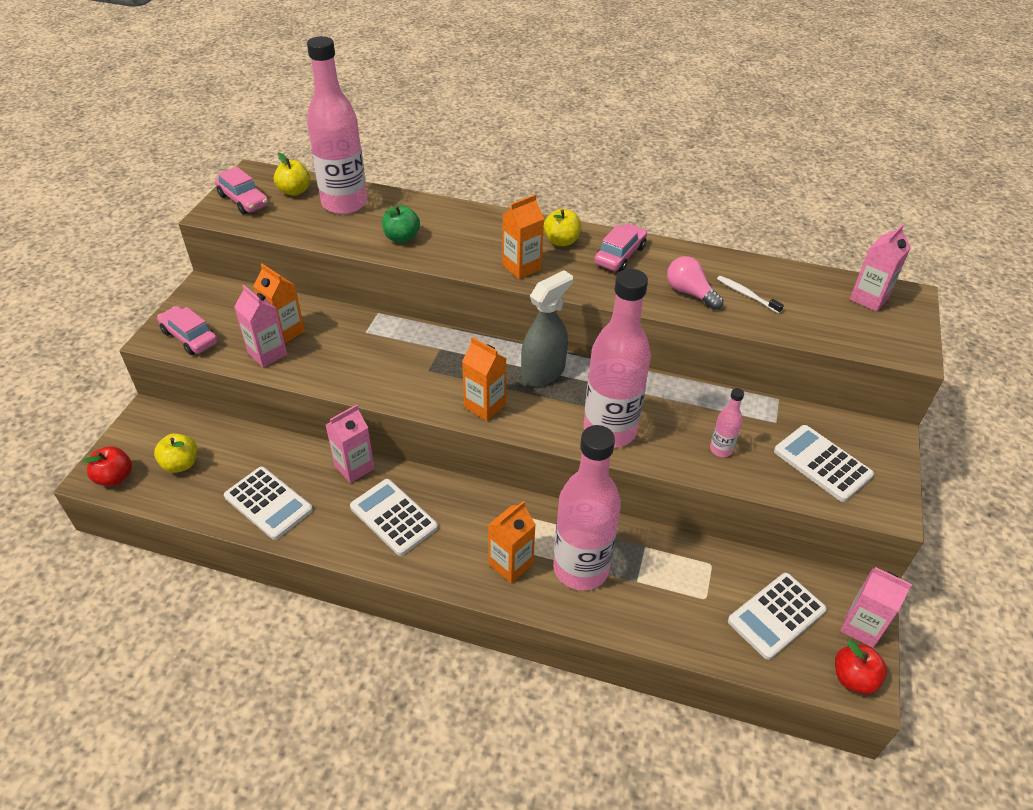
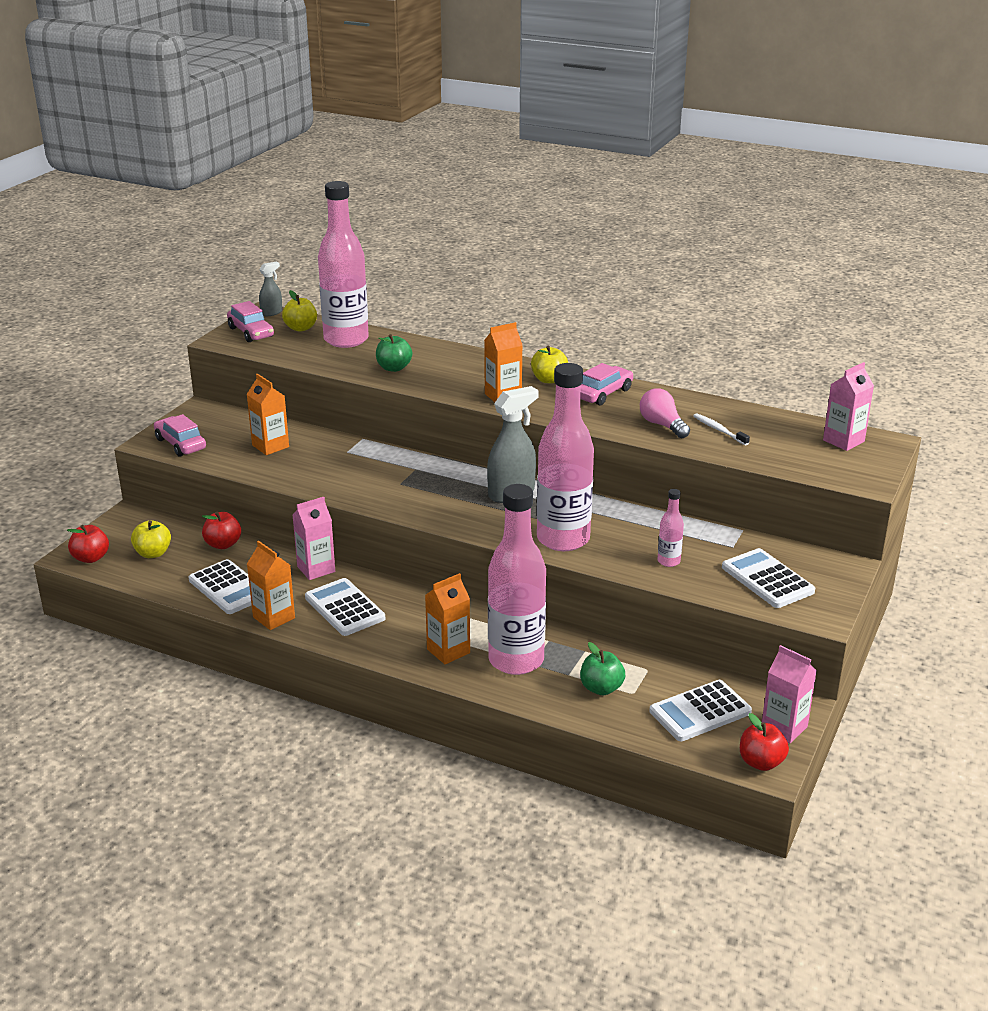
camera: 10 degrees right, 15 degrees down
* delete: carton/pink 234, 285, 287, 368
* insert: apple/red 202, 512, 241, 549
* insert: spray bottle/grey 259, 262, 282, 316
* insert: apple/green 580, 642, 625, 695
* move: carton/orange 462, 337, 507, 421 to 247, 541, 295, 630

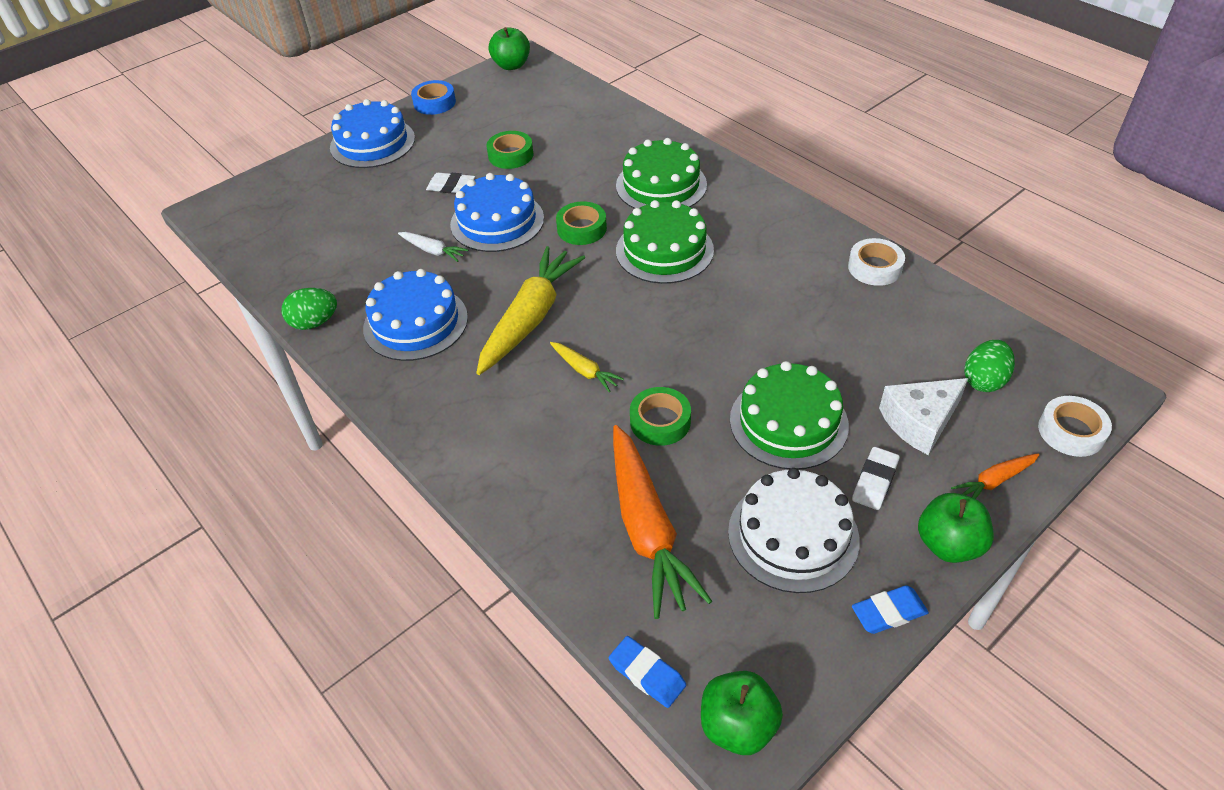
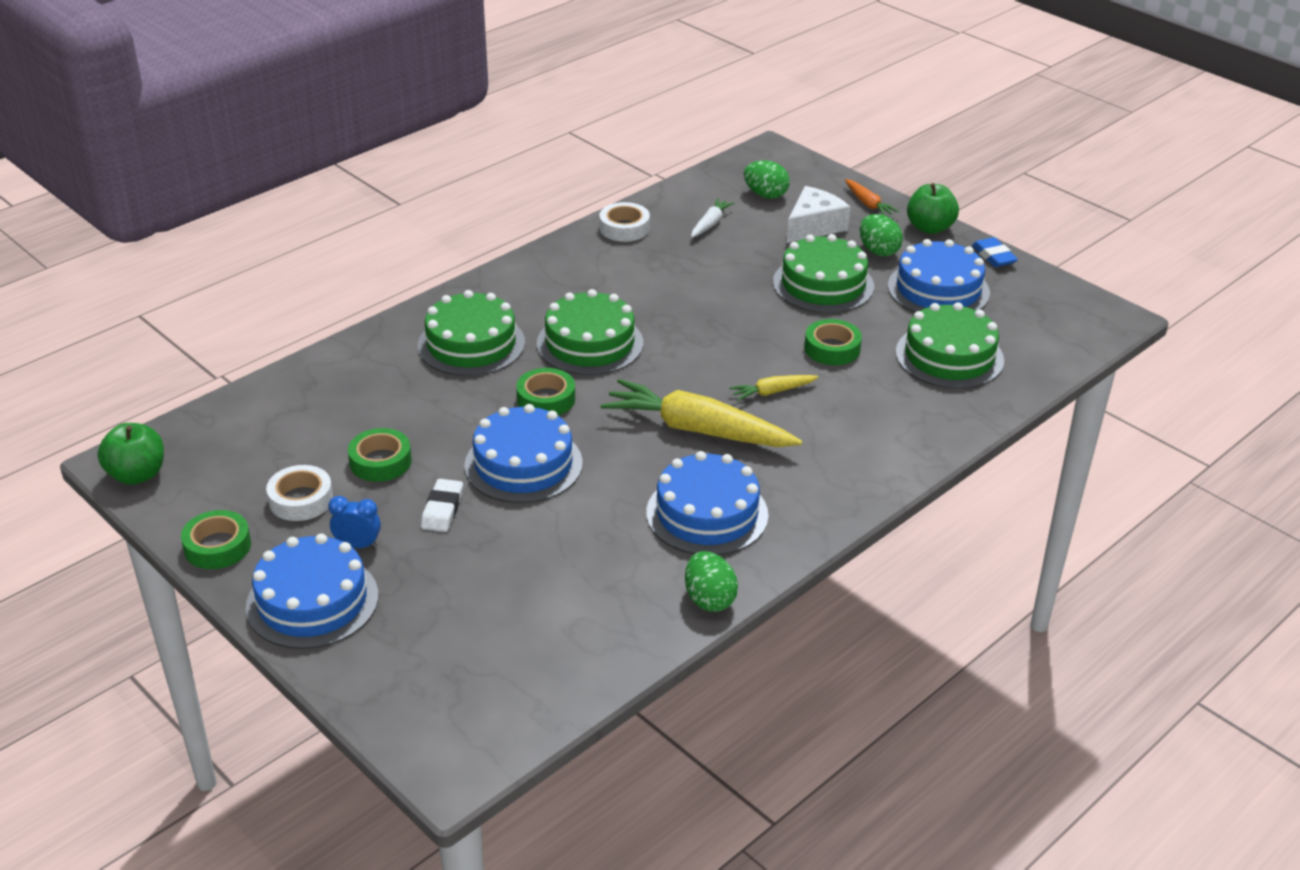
camera: 95 degrees left, 10 degrees down
* delete: eraser/blue 609, 636, 686, 708
* delete: apple/green 701, 671, 783, 755
* insert: clock/blue 328, 496, 381, 548
* move: carrot/white 398, 232, 468, 262 to 691, 198, 734, 238
* move: tape/white 1038, 396, 1112, 457 to 266, 465, 333, 521
* replace: carrot/orange 613, 425, 712, 619 to cake/green 896, 302, 1004, 389
* replace: eraser/white 852, 447, 899, 510 to egg/green 860, 214, 903, 257
* recolor: tape/blue 411, 80, 456, 115 to tape/green 181, 510, 251, 569
* recolor: cake/white 728, 468, 860, 593 to cake/blue 888, 239, 990, 313
* rotate: carrot/yellow 550, 342, 624, 392 = 729, 375, 818, 401 150 degrees counterclockwise
* rotate: cheese/white 879, 378, 968, 455 = 787, 186, 850, 243 105 degrees counterclockwise

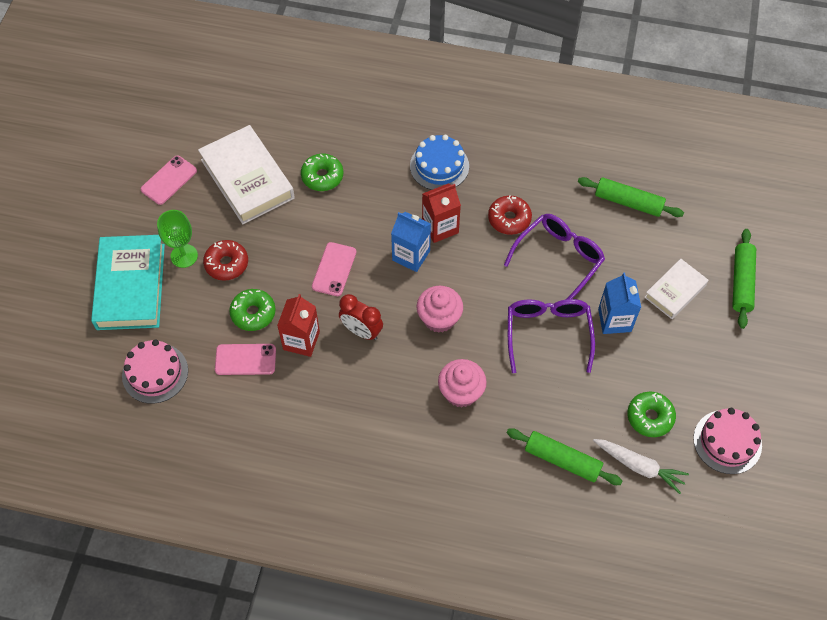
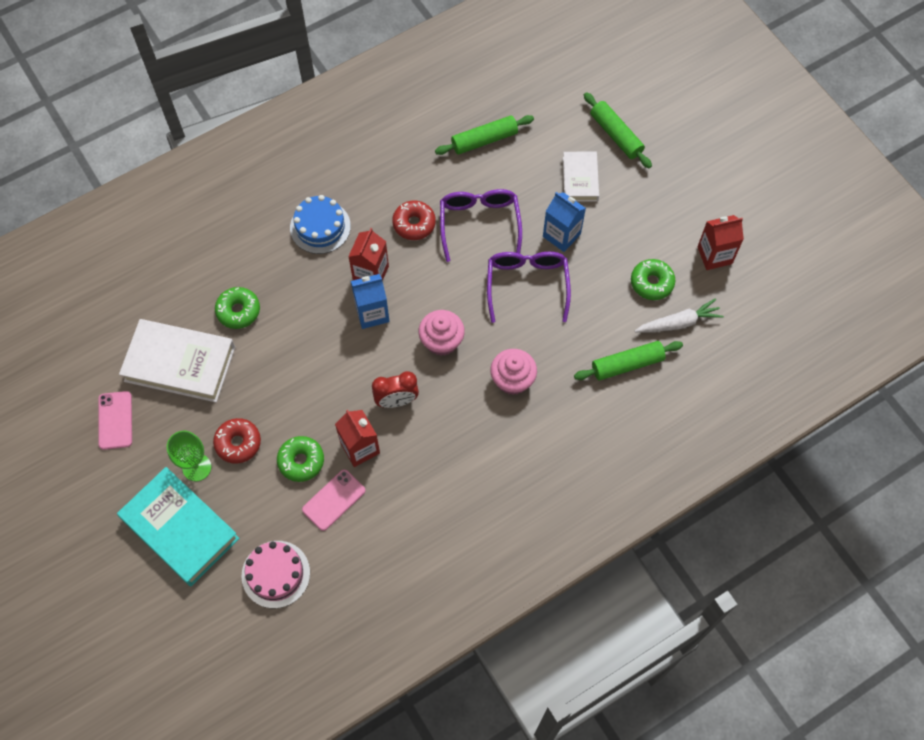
camera: 45 degrees left, 5 degrees up
* delete: phone/pink 312, 242, 356, 296
* replace: cake/pink 693, 408, 762, 474 to carton/red 697, 215, 744, 270
* rotate: glasses/purple 508, 299, 595, 373 = 487, 252, 571, 323 45 degrees clockwise

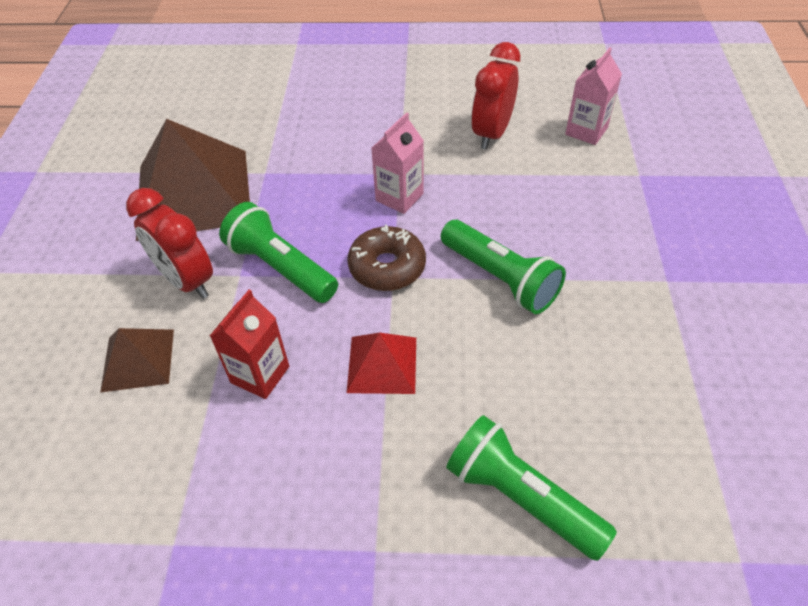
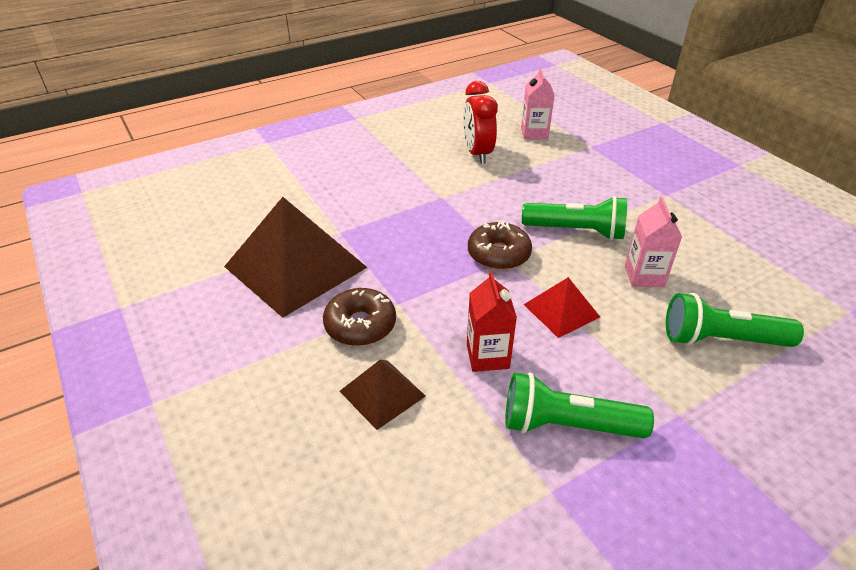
camera: 35 degrees left, 10 degrees down
* move: flashlight/green 219, 202, 338, 303 to 505, 372, 654, 438
* move: carton/pink 371, 112, 424, 214 to 625, 197, 682, 287
* replace: clock/red 126, 188, 213, 299 to donut/brown 323, 288, 396, 346

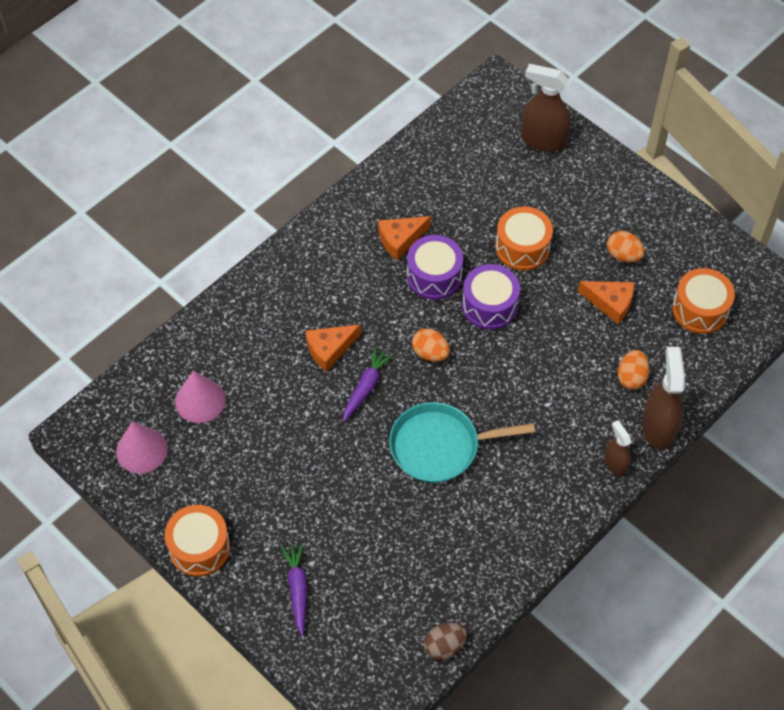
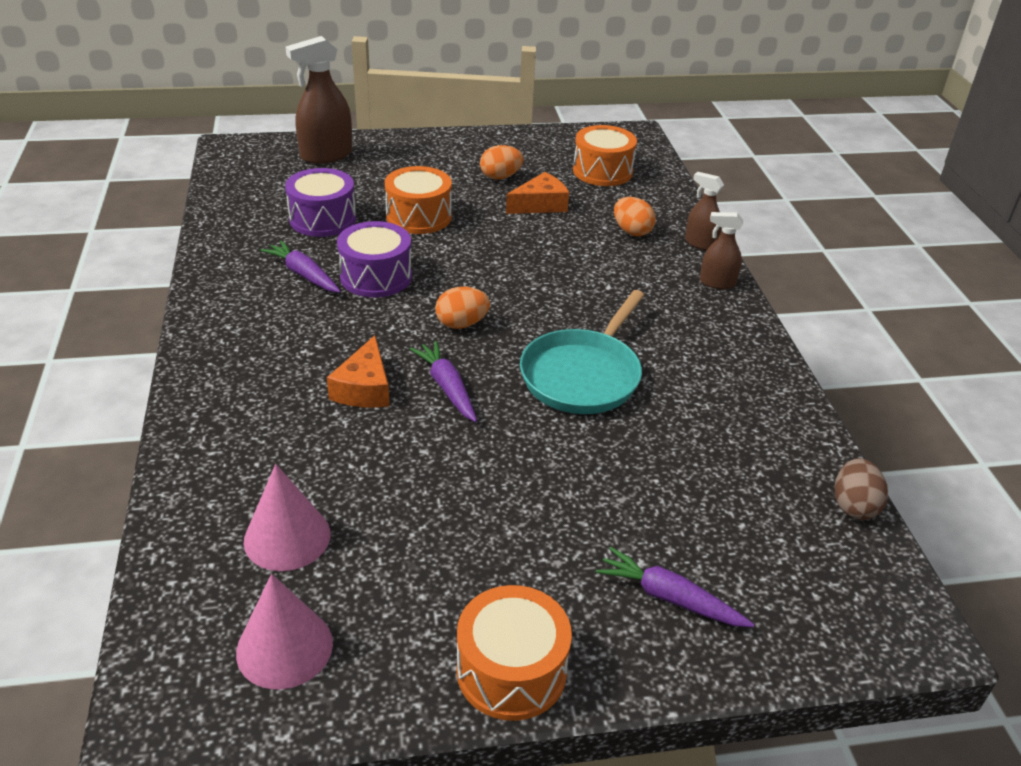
camera: 55 degrees left, 20 degrees down
* move: drum/purple 462, 264, 520, 330 to 285, 168, 356, 237
* replace: cheese/orange 378, 216, 431, 260 to carrot/purple 260, 240, 341, 293
* resize: spray bottle/brown 642, 347, 685, 450 = 685, 172, 724, 250 x0.57

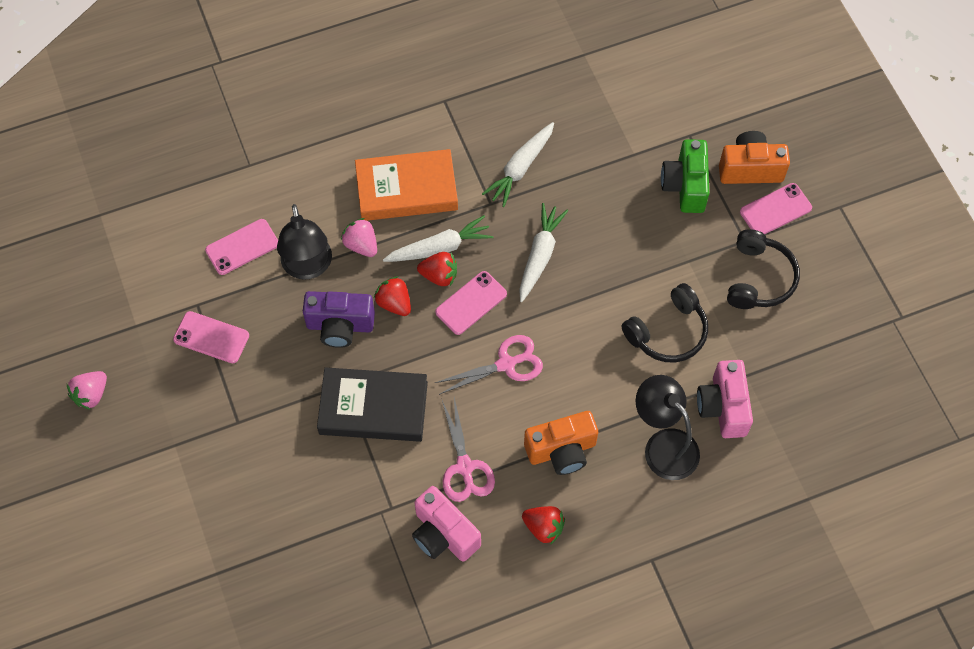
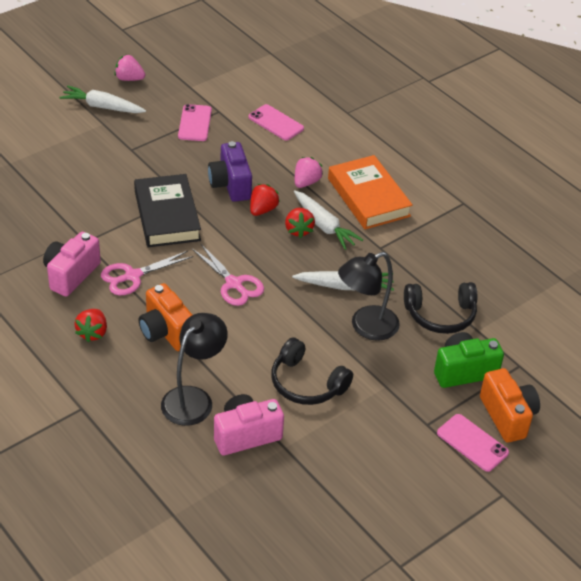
camera: 70 degrees right, 20 degrees down
* delete: phone/pink 435, 271, 507, 335
* move: lamp/black 277, 204, 332, 280 to 338, 252, 400, 341
* move: carrot/white 482, 122, 554, 207 to 59, 86, 146, 113
* move: headphones/black 727, 229, 800, 309 to 404, 282, 477, 334

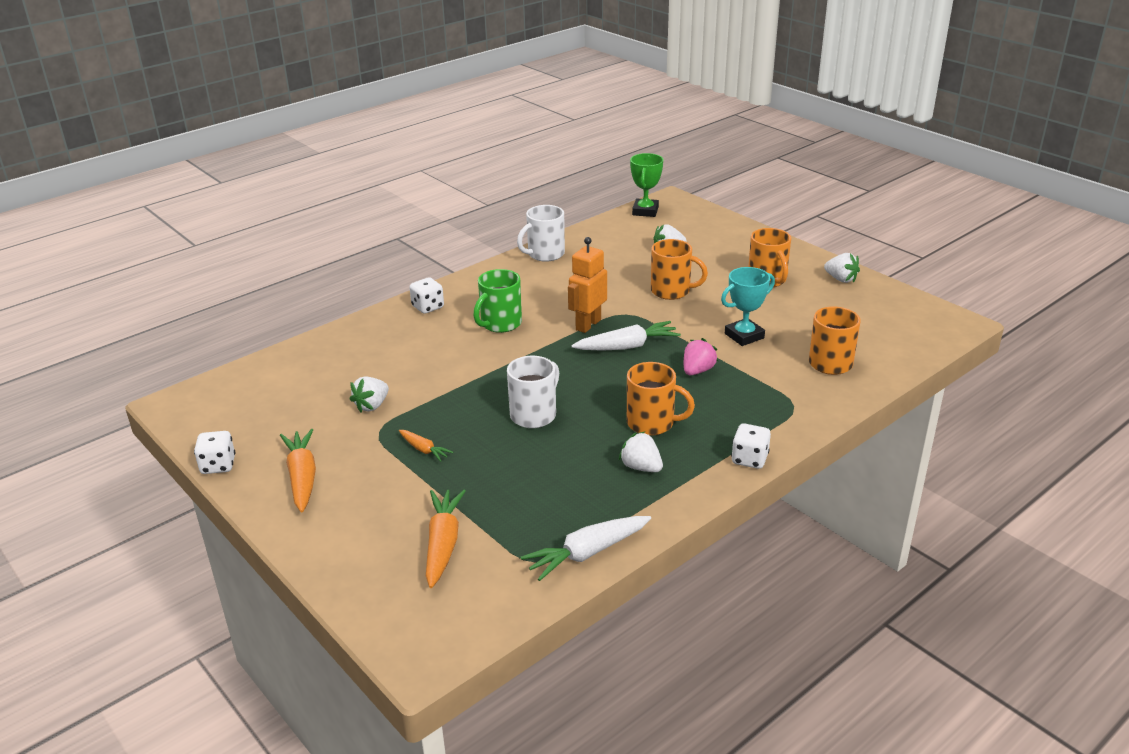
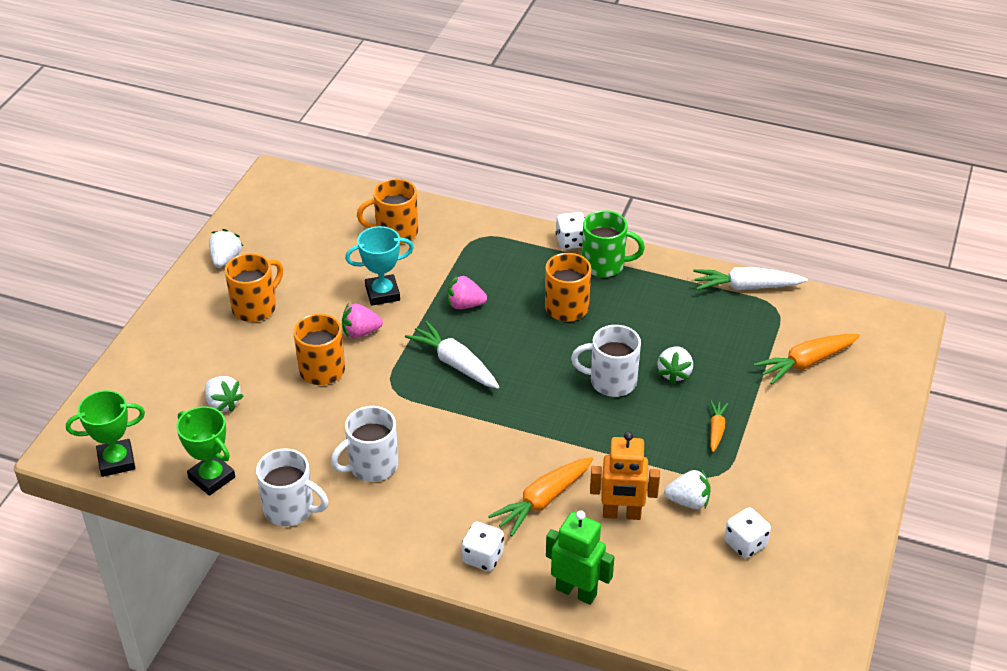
camera: 120 degrees left, 10 degrees up
* insert: trophy/green 176, 406, 235, 496
* insert: mug/white 331, 406, 398, 482
* insert: strawberry/pink 342, 304, 383, 338
* insert: robot/green 546, 510, 614, 605
* move: dice/white 194, 431, 235, 474 to 724, 507, 771, 558
* move: carrot/orange 280, 429, 316, 513 to 488, 457, 593, 536
* move: mug/green 473, 269, 522, 333 to 582, 210, 645, 277
* move: robot/orange 568, 237, 607, 333 to 590, 431, 660, 520
* move: strawberry/white 619, 431, 663, 472 to 657, 346, 693, 384
* rotate: carrot/white 521, 516, 651, 581 = 693, 267, 808, 291 150 degrees clockwise
* rotate: trophy/turquoise 721, 267, 775, 346 = 345, 226, 414, 306 45 degrees counterclockwise

